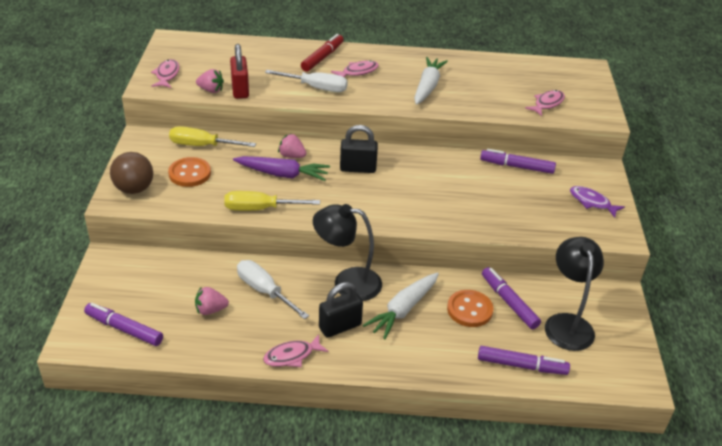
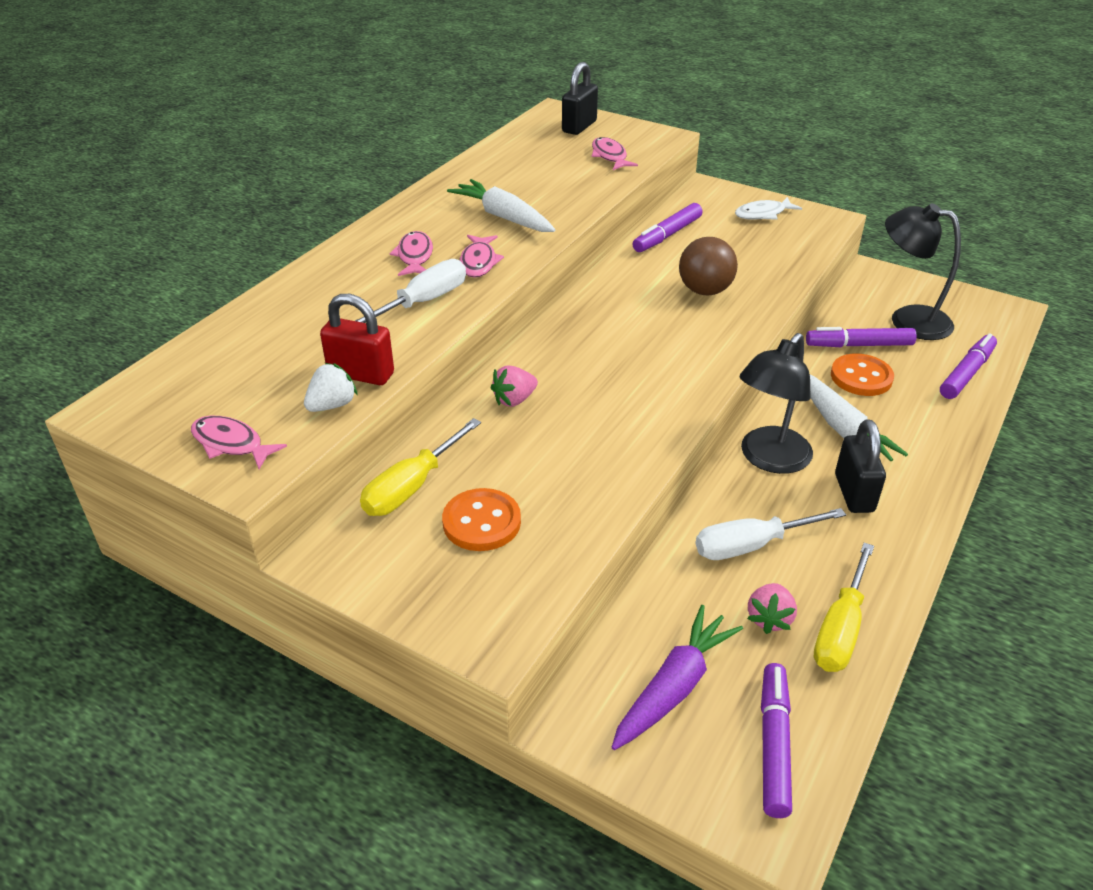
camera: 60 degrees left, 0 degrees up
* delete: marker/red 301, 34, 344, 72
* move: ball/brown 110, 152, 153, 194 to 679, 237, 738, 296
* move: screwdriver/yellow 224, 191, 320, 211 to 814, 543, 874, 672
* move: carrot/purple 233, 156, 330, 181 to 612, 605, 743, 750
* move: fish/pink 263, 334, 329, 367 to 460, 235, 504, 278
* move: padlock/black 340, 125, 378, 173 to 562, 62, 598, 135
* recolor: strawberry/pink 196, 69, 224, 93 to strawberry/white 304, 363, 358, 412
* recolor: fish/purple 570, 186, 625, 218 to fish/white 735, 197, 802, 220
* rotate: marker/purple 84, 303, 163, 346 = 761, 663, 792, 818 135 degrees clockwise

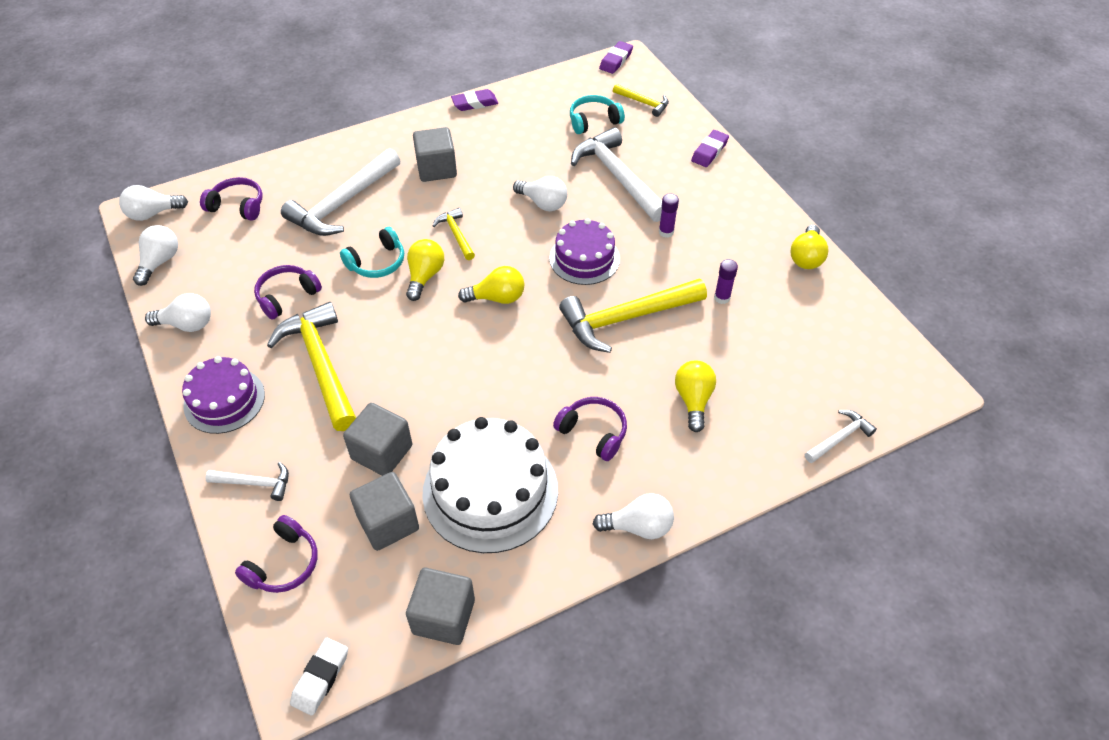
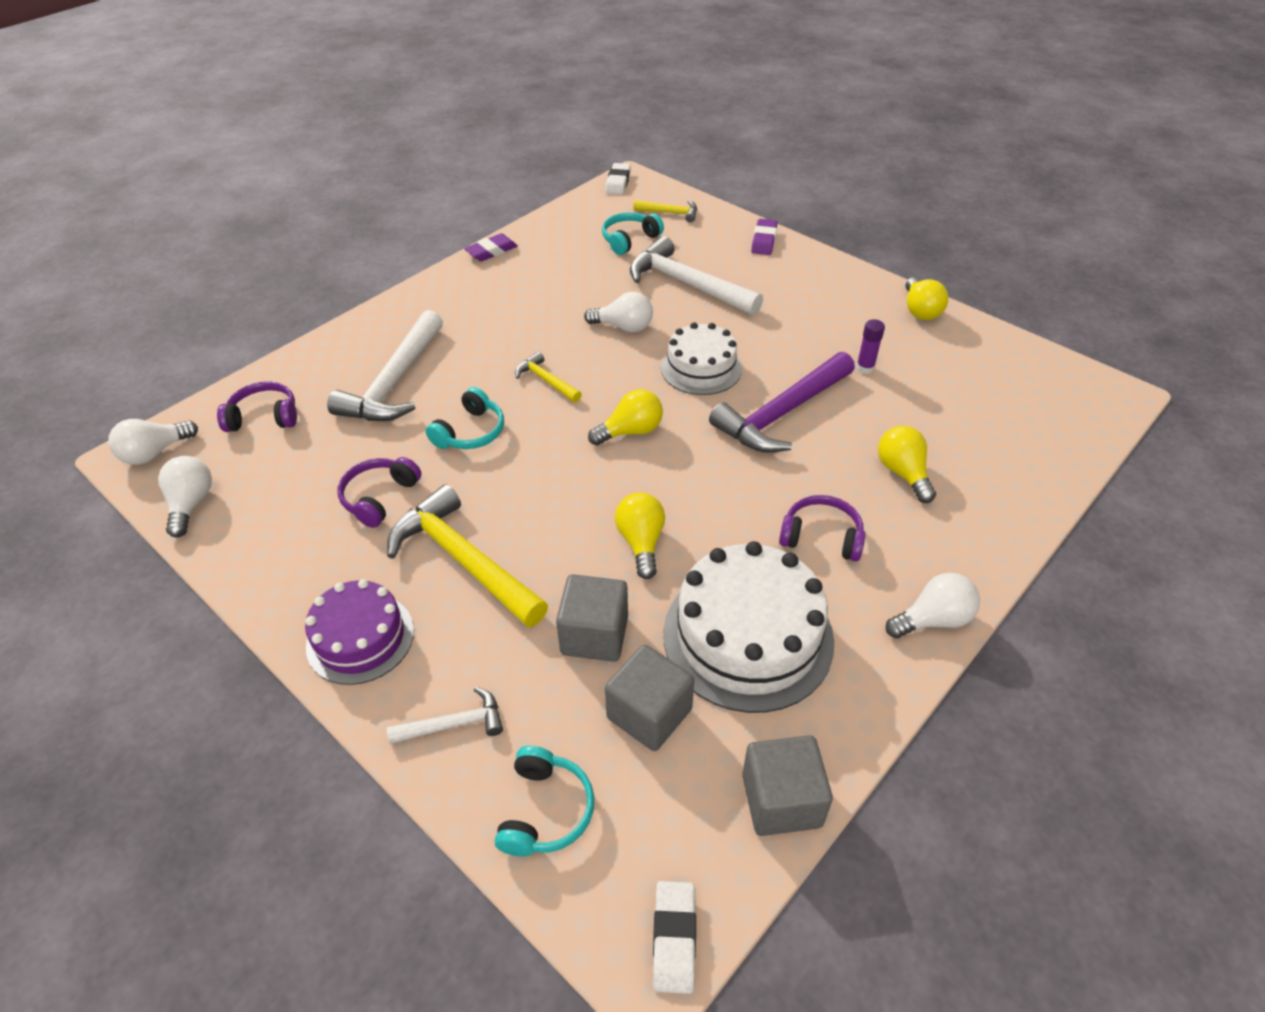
camera: 20 degrees left, 5 degrees down
* delete: light bulb/white 145, 293, 211, 332
* delete: cube/grey 413, 127, 457, 182
* delete: glue stick/purple 659, 194, 679, 238
* delete: hammer/white 805, 410, 877, 463
* move: light bulb/yellow 406, 239, 444, 301 to 615, 492, 665, 579
* recolor: headphones/purple 235, 515, 318, 593 to headphones/turquoise 495, 746, 594, 856
* recolor: cake/purple 549, 218, 620, 285 to cake/white 661, 322, 742, 395
* recolor: hammer/yellow 559, 279, 707, 353 to hammer/purple 709, 352, 855, 453
* recolor: eraser/purple 599, 41, 633, 74 to eraser/white 605, 163, 631, 194

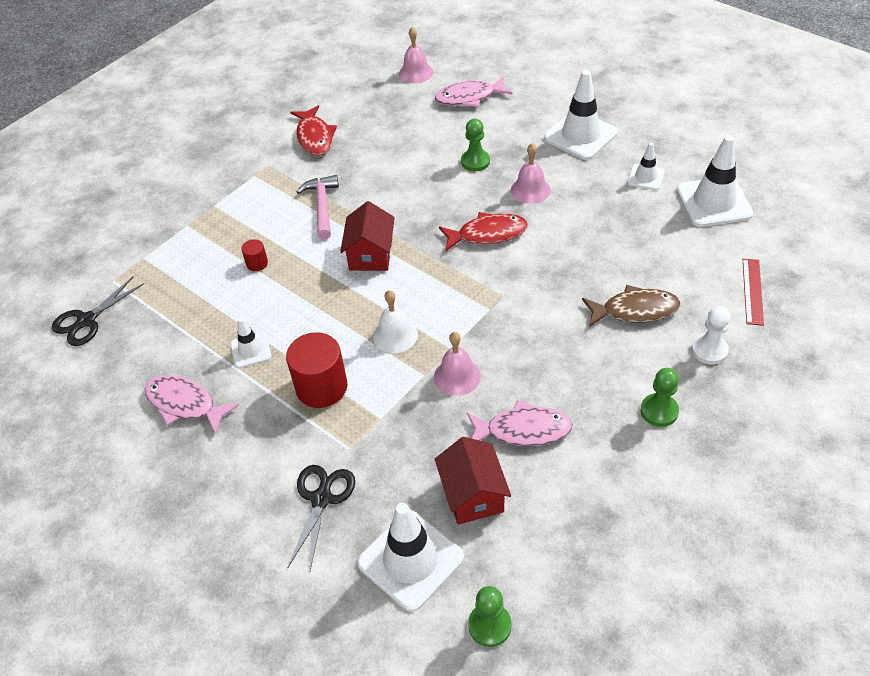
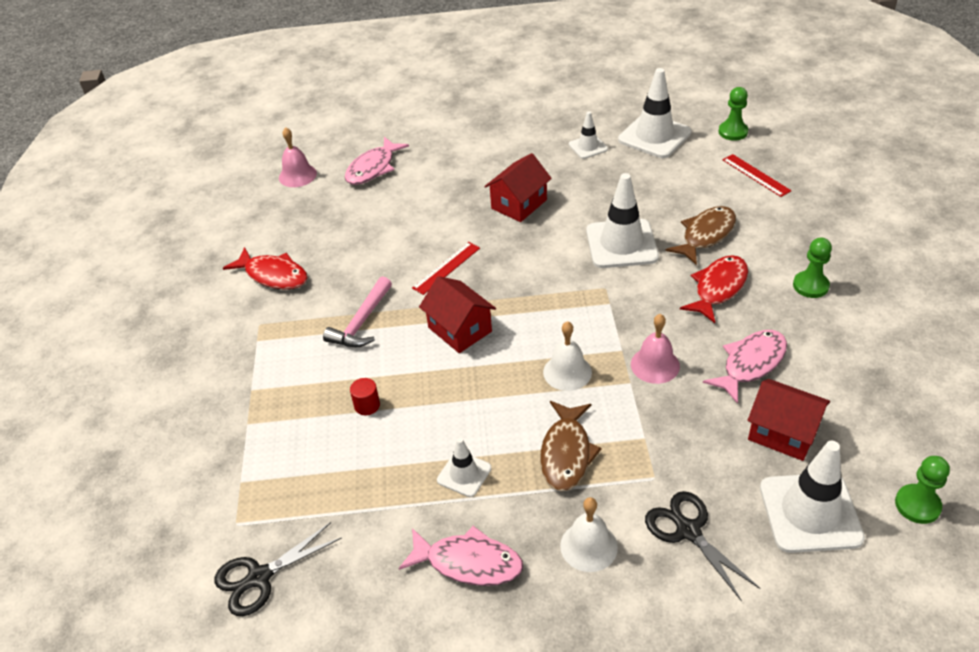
camera: 45 degrees left, 5 degrees down
* delete: pawn/white 691, 306, 730, 365
* insert: ruler/red 412, 242, 480, 295
* insert: bell/white 560, 497, 618, 572
* move: fish/red 439, 212, 528, 252 to 680, 255, 748, 323
* move: pawn/green 461, 119, 490, 171 to 718, 87, 748, 141
* move: traffic cone/white 544, 70, 618, 160 to 586, 173, 659, 268
* replace: cylinder/red 286, 332, 347, 408 to fish/brown 540, 401, 602, 491
* replace: bell/pink 511, 143, 551, 204 to house/red 484, 153, 552, 222
* rotate: scissors/black 52, 277, 144, 346 = 214, 522, 342, 616 60 degrees clockwise
* rotate: fish/pink 145, 375, 239, 435 = 399, 526, 523, 586 150 degrees counterclockwise
* rotate: hammer/pink 297, 175, 339, 240 = 323, 276, 392, 347 105 degrees counterclockwise

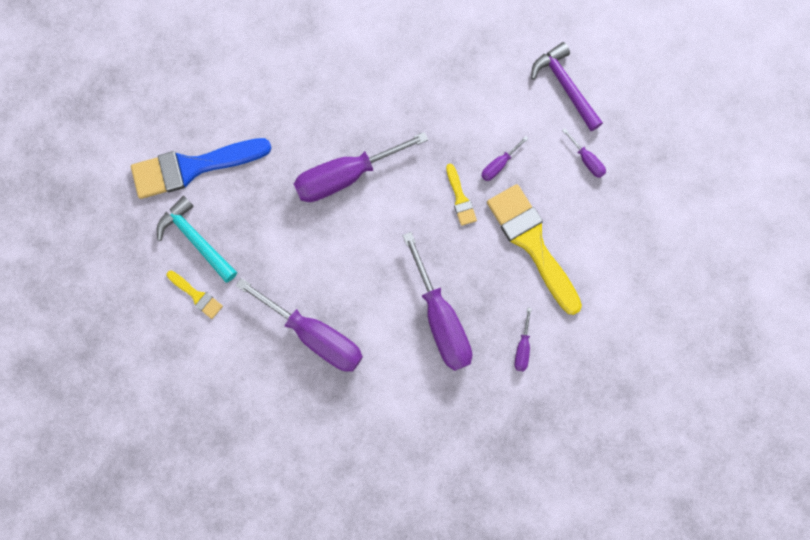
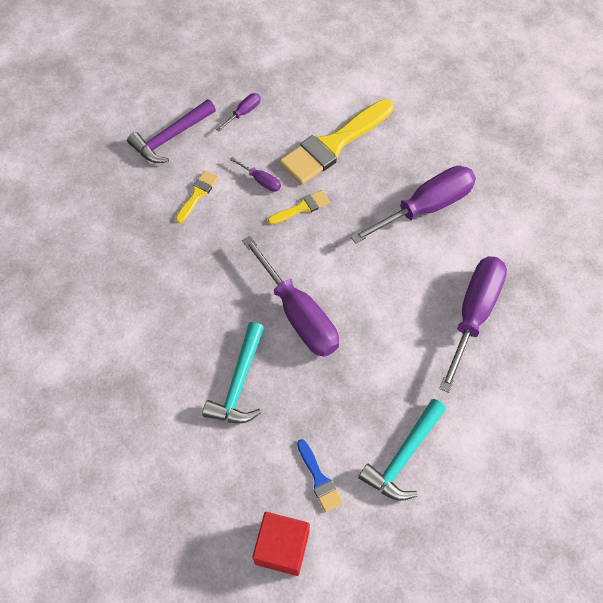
camera: 100 degrees left, 15 degrees down
* delete: screwdriver/purple 515, 308, 532, 371
* insert: hammer/turquoise 202, 322, 264, 423
* insert: cube/red 252, 512, 310, 576
* move: brush/yellow 167, 271, 223, 319 to 176, 170, 219, 223
* resize: brush/blue 131, 138, 272, 199 = 297, 439, 343, 512 x0.46

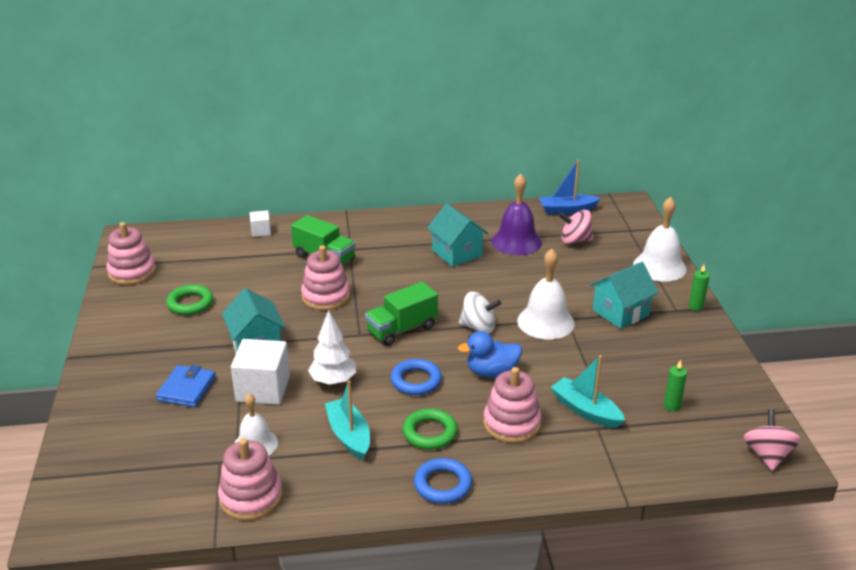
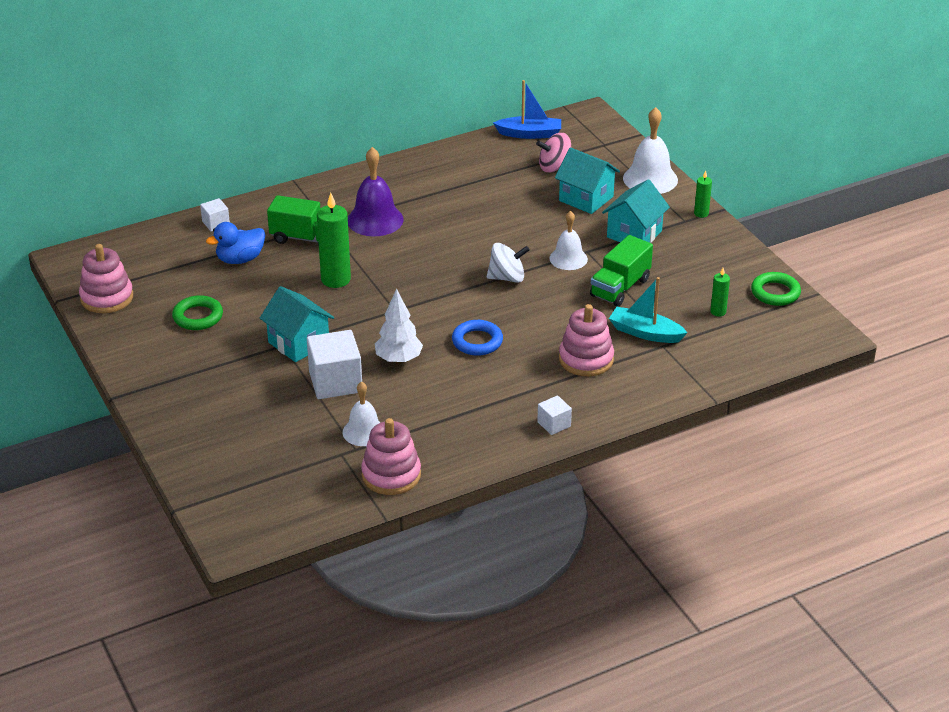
camera: 20 degrees left, 5 degrees up
* delete: wallet/blue 156, 365, 216, 407
* delete: boat/turquoise 325, 381, 370, 460
* delete: spinning top/pink 743, 409, 801, 471
* move: truck/green 365, 282, 438, 346 to 590, 235, 653, 307
* move: ring/green 403, 409, 458, 449 to 751, 272, 801, 306
* move: house/turquoise 427, 203, 488, 267 to 555, 148, 620, 214
* move: duck/blue 458, 331, 522, 377 to 206, 222, 265, 264
* move: bell/purple 492, 174, 542, 255 to 348, 147, 404, 236
* replace: stacking toy/pink 301, 245, 350, 310 to candle/green 317, 193, 351, 288
* replace: ring/blue 414, 458, 472, 504 to cube/white 537, 395, 572, 435
* rotate: boat/blue 539, 160, 601, 214 = 493, 80, 561, 139 150 degrees counterclockwise
* resize: bell/white 517, 249, 575, 339 = 550, 211, 588, 270 x0.66

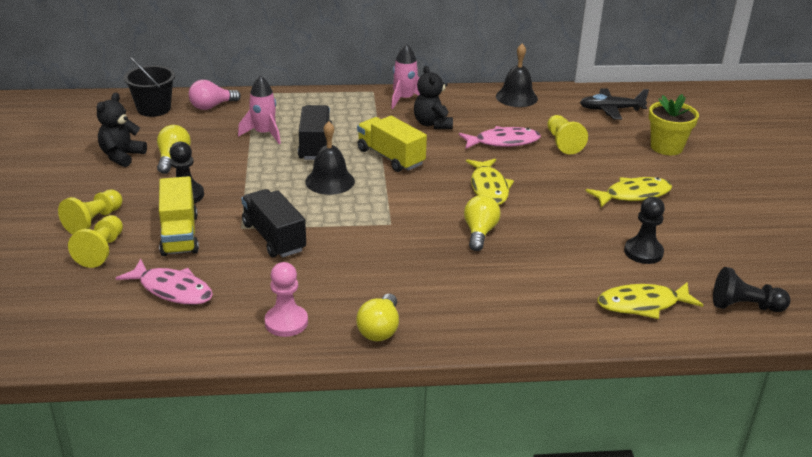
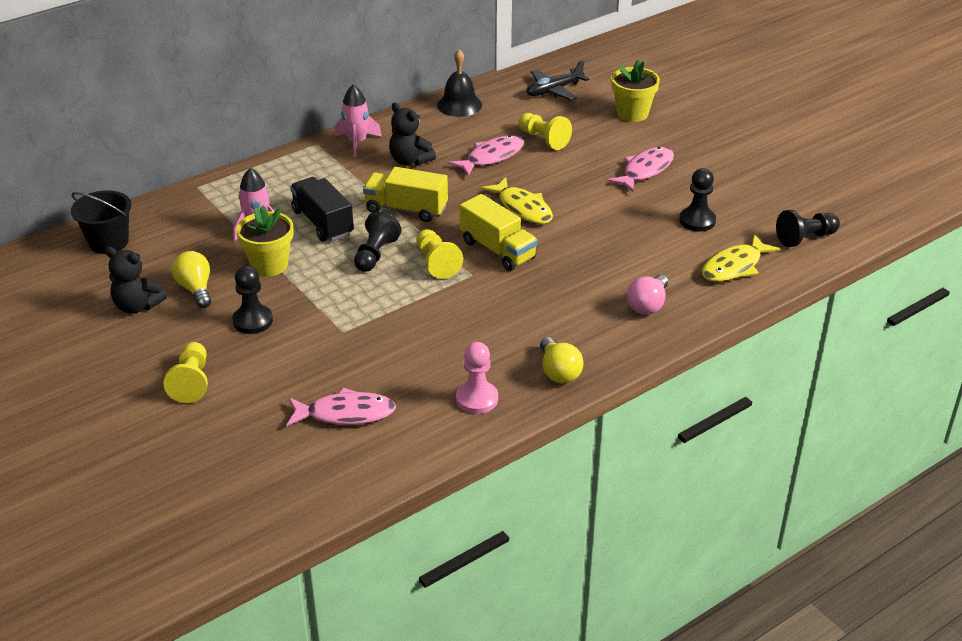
camera: 30 degrees left, 5 degrees up
* delete: truck/black 241, 189, 306, 258
* delete: light bulb/yellow 464, 195, 501, 251
* insert: flower pot/yellow 236, 206, 293, 277
* move: pawn/yellow 68, 215, 123, 268 to 416, 229, 463, 279
* move: truck/yellow 159, 176, 199, 256 to 460, 194, 538, 271
* move: light bulb/pink 189, 80, 241, 110 to 627, 275, 668, 315
* replace: bell/black 305, 121, 355, 195 to pawn/black 354, 212, 402, 272
* recolor: fish/yellow 586, 177, 672, 208 to fish/pink 607, 147, 674, 192
* rotate: teddy bear/black 97, 93, 147, 167 = 105, 247, 167, 314 60 degrees counterclockwise

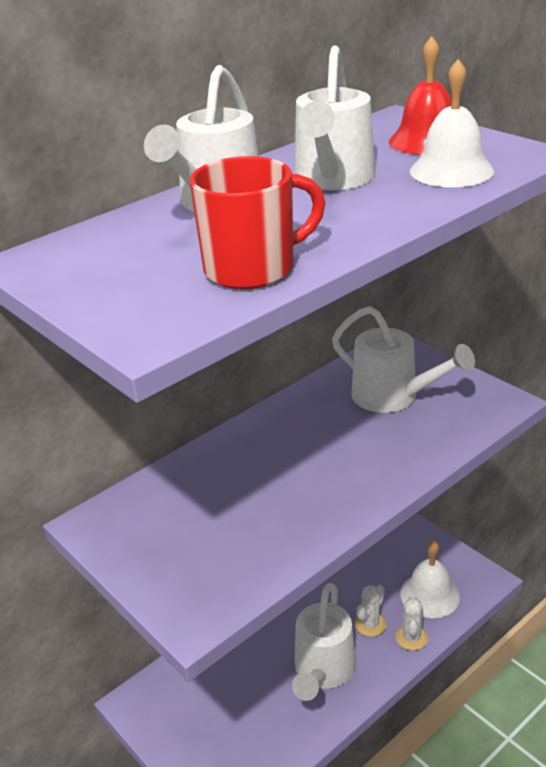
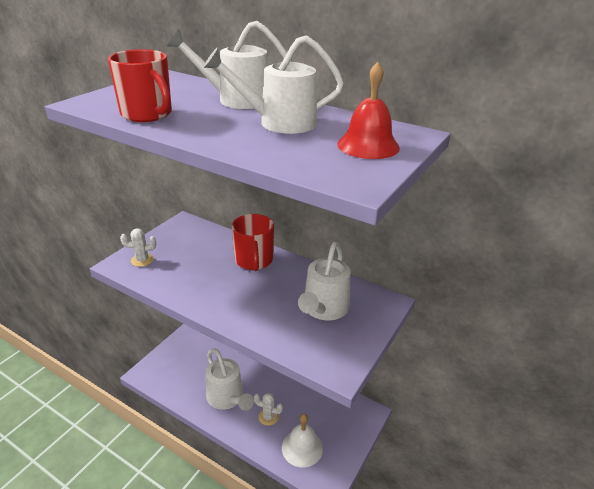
camera: 70 degrees right, 0 degrees up
* delete: bell/white 410, 59, 494, 187
* insert: mug/red 231, 214, 274, 271
* move: cactus/white 396, 595, 428, 650 to 120, 228, 156, 267
* rotate: watering can/white 292, 583, 356, 701 = 206, 348, 254, 410 120 degrees counterclockwise

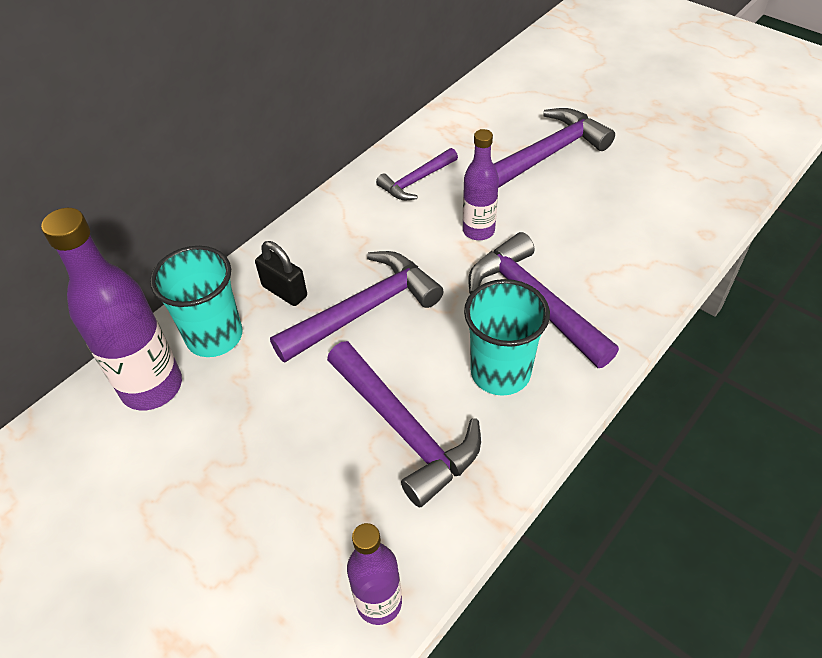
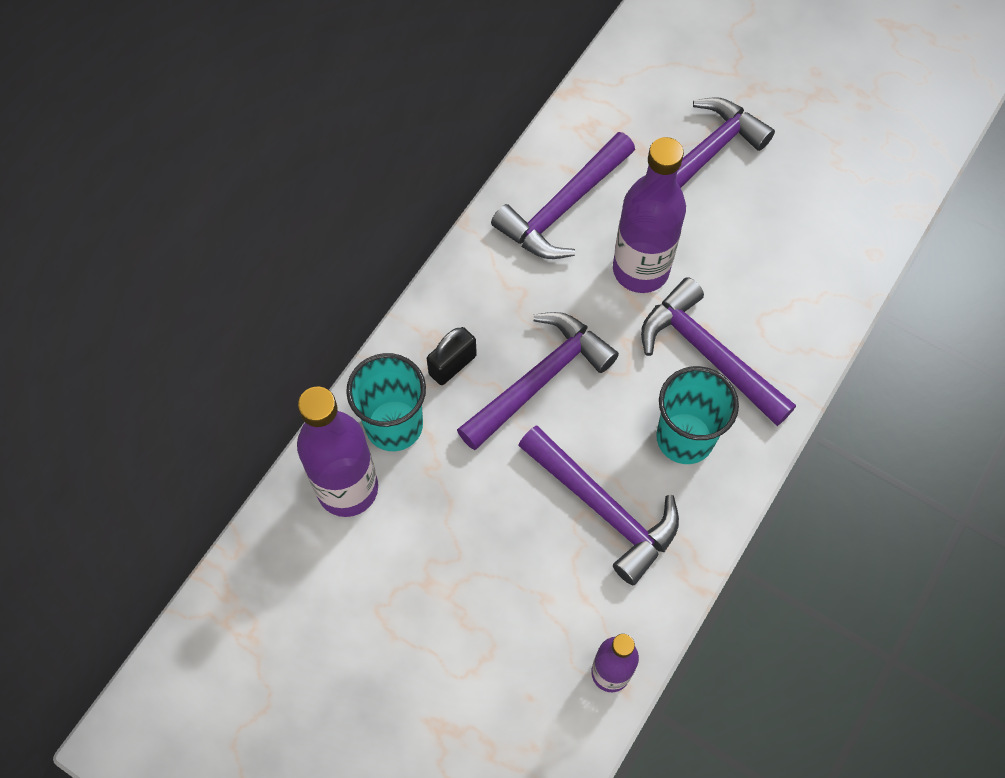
camera: 10 degrees left, 15 degrees up
* rotate: padlock/black 255, 241, 307, 306 = 427, 327, 477, 385 75 degrees counterclockwise
* resize: hammer/purple 376, 148, 458, 200 = 491, 132, 635, 259 x1.72
* resize: bottle/purple 463, 129, 499, 240 = 613, 137, 686, 293 x1.67

